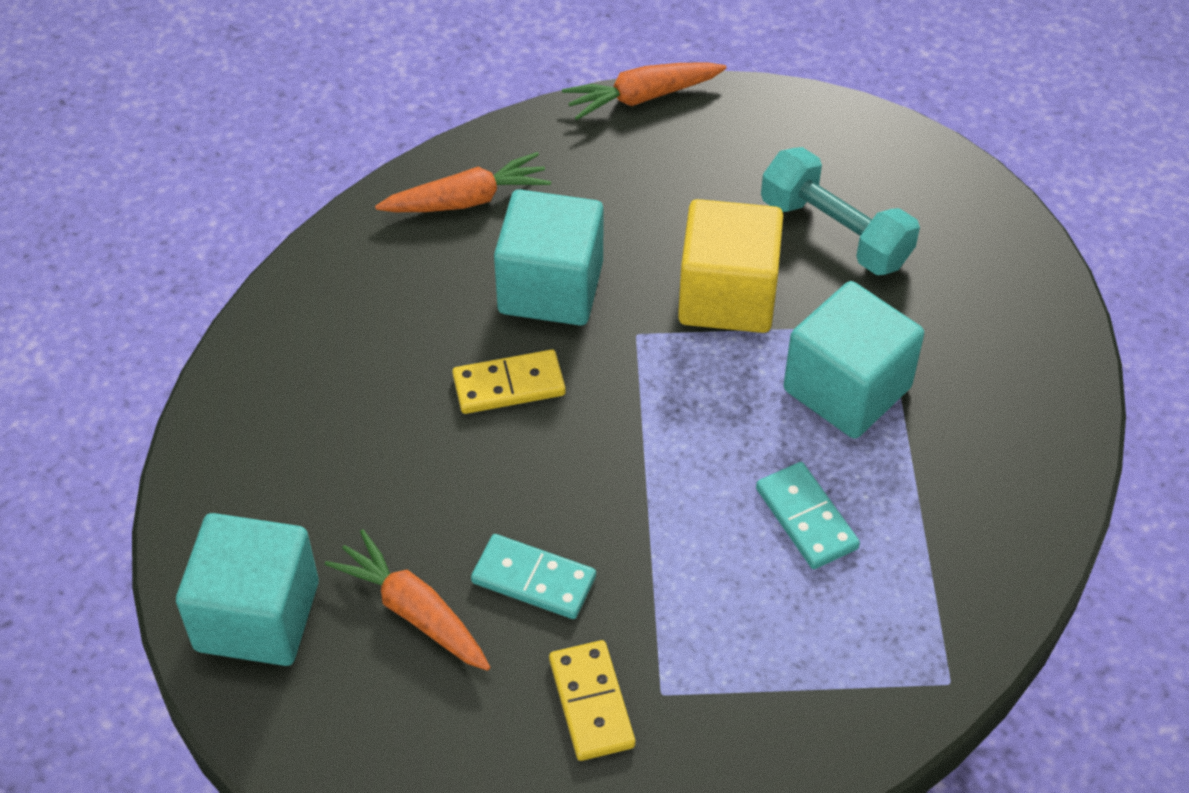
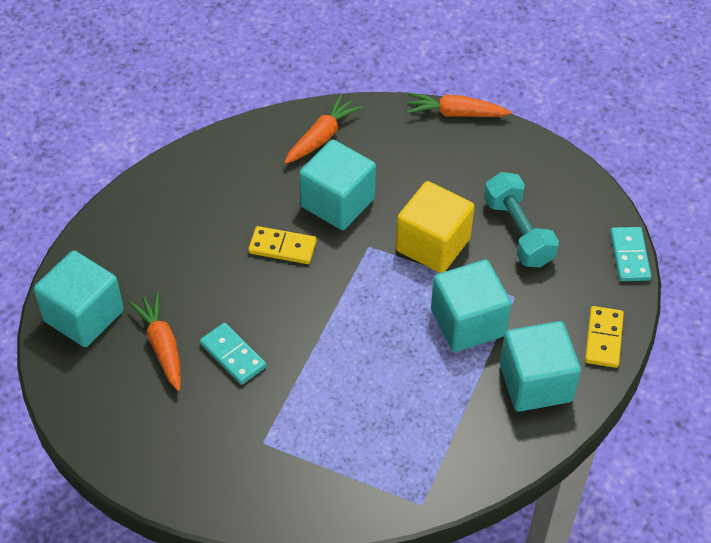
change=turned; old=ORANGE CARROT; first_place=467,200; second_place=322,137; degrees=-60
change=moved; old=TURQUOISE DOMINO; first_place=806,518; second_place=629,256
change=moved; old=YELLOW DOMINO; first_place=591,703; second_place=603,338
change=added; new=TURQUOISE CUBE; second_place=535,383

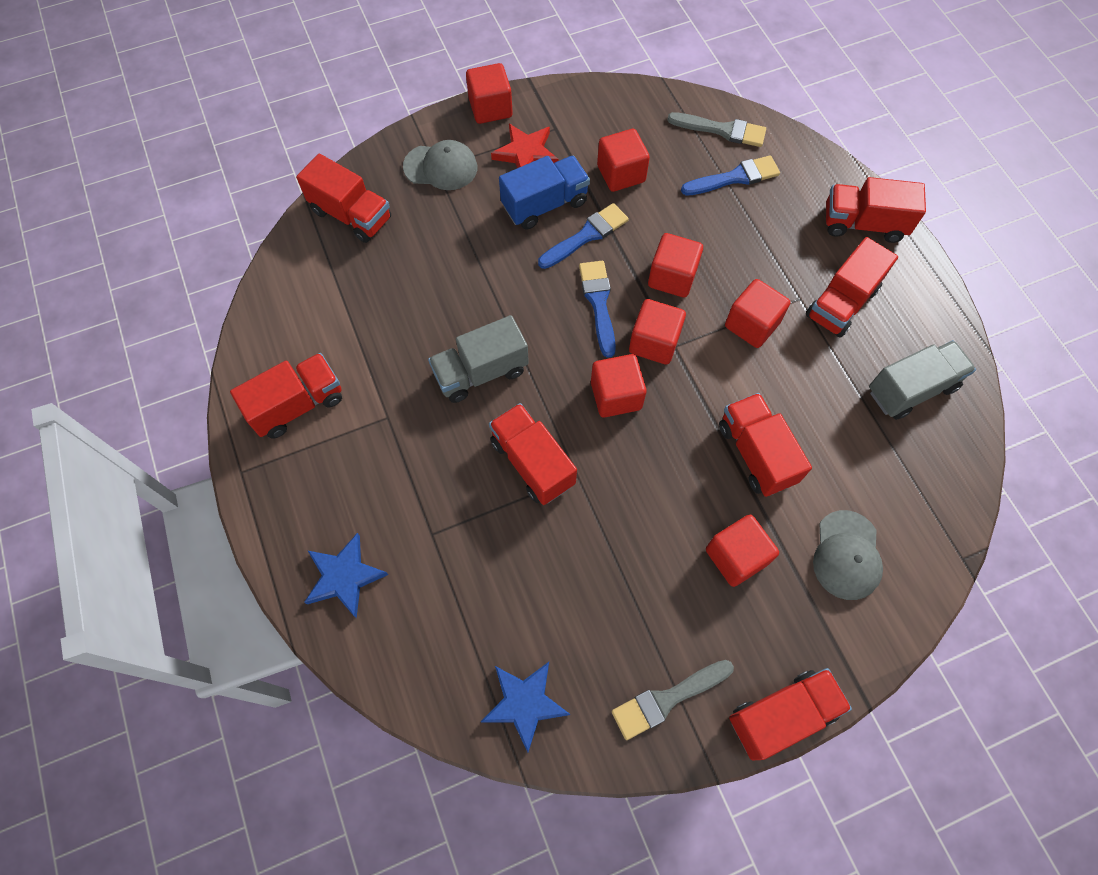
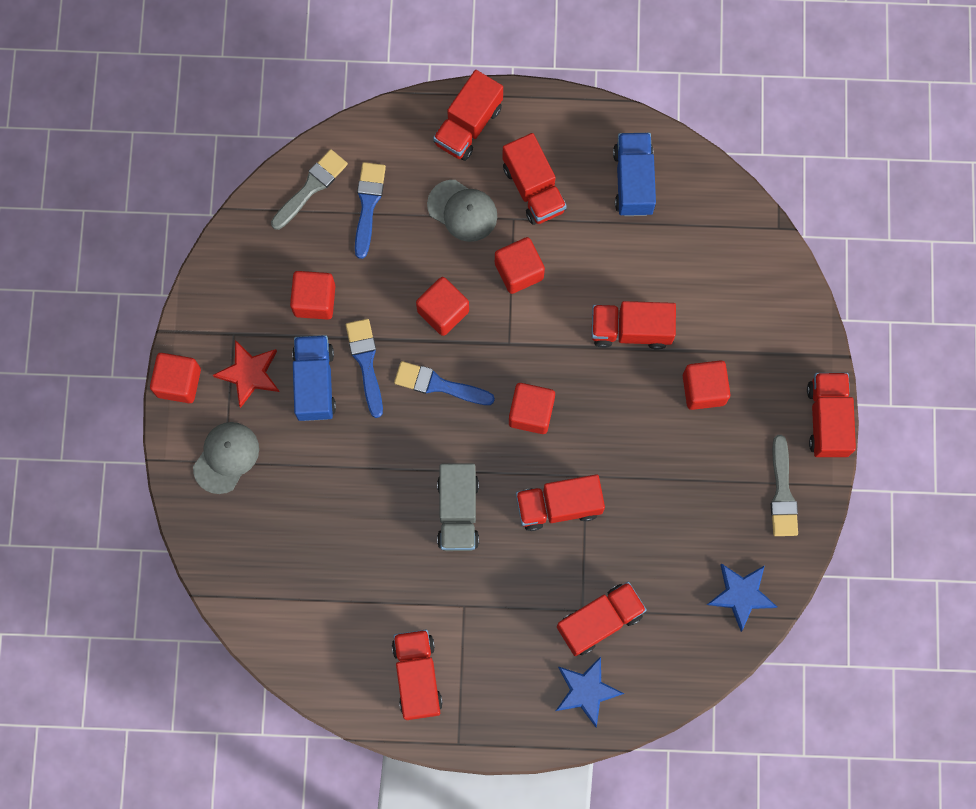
change=moved; old=RED TRUCK; first_place=351,215; second_place=599,620
change=removed; old=RED CUBE; first_place=654,342
change=recoloured; old=GREY TRUCK; new=BLUE TRUCK; first_place=911,389; second_place=633,181
change=moved; old=GREY CAP; first_place=846,555; second_place=462,211

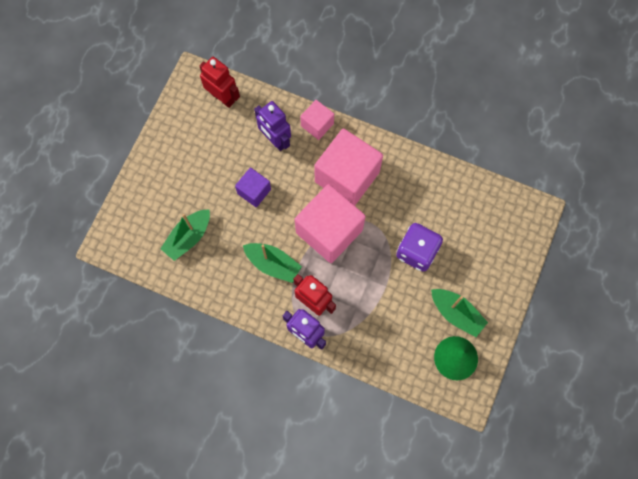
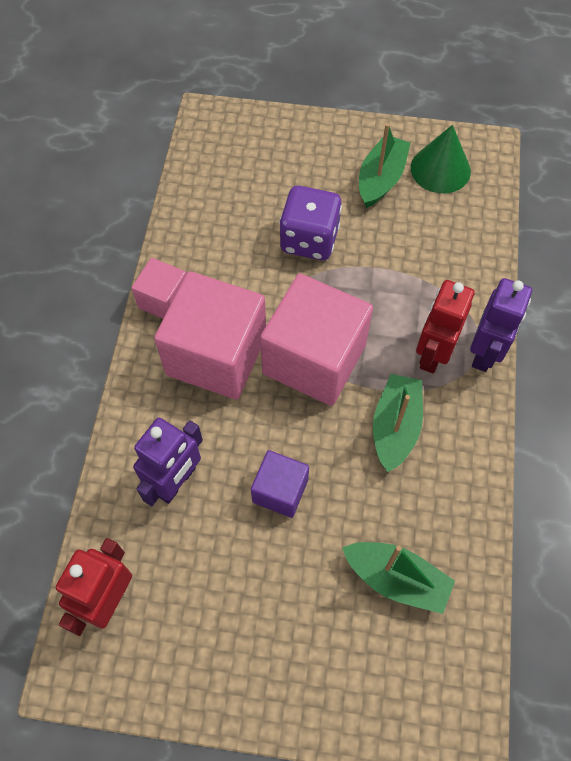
change=moved; old=PINK CUBE; first_place=317,125; second_place=164,300

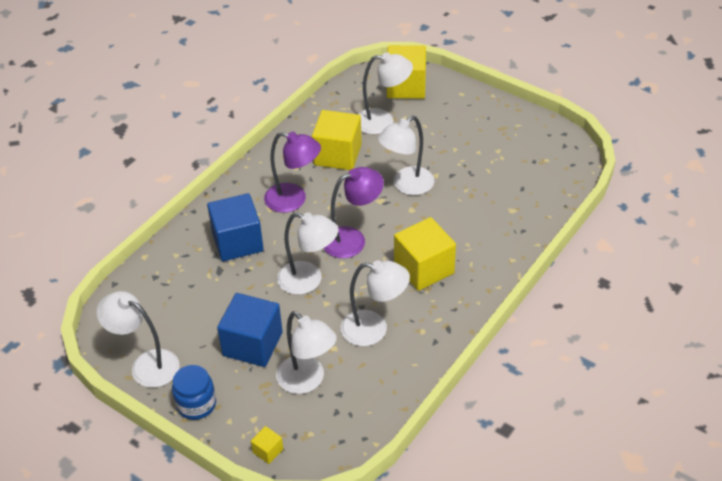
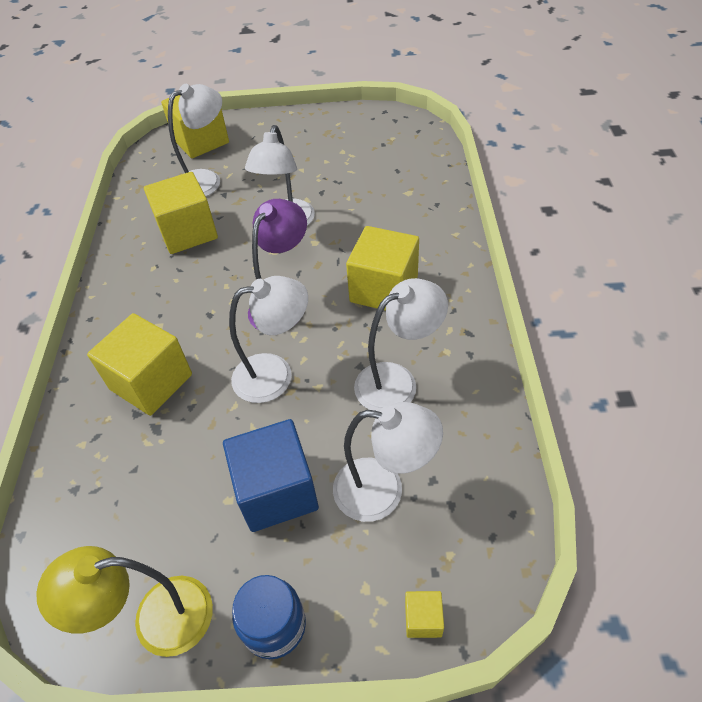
change=removed; old=PURPLE LAMP; first_place=294,200
change=recoloured; old=BLUE CUBE; new=YELLOW CUBE; first_place=237,242; second_place=151,382
change=recoloured; old=WHITE LAMP; new=YELLOW LAMP; first_place=146,365; second_place=156,619

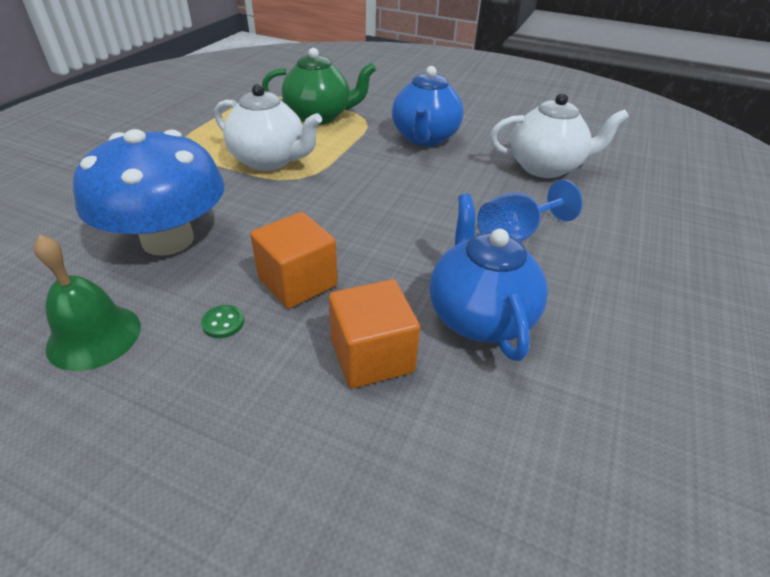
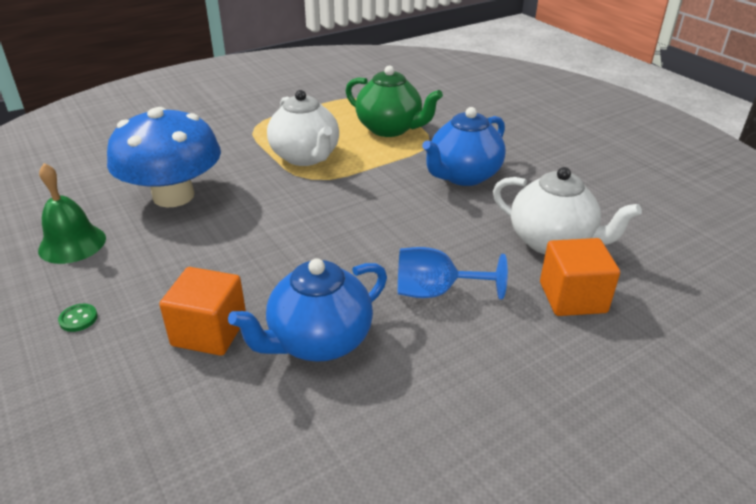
change=turned; old=BLUE TEAPOT; first_place=479,316; second_place=318,341; degrees=-150
change=moved; old=ORANGE CUBE; first_place=297,282; second_place=572,297
change=moved; old=GREEN BUTTON; first_place=223,323; second_place=78,319

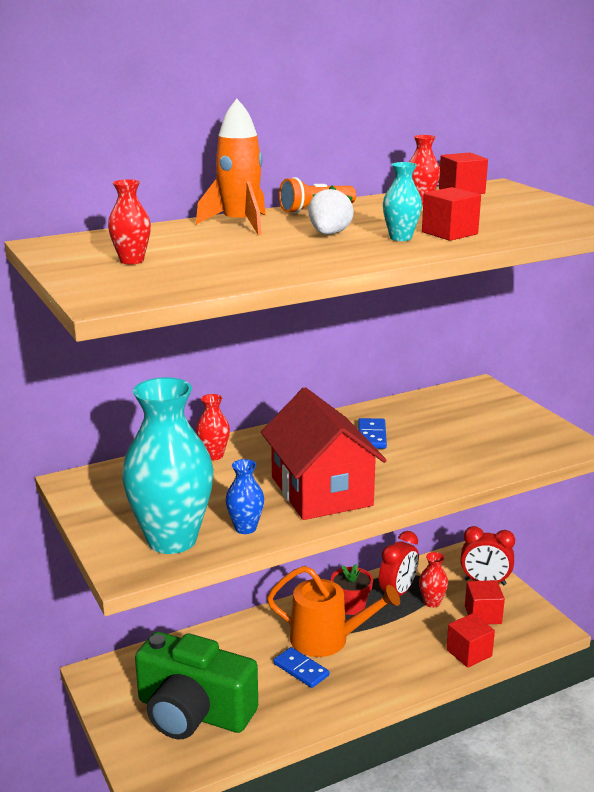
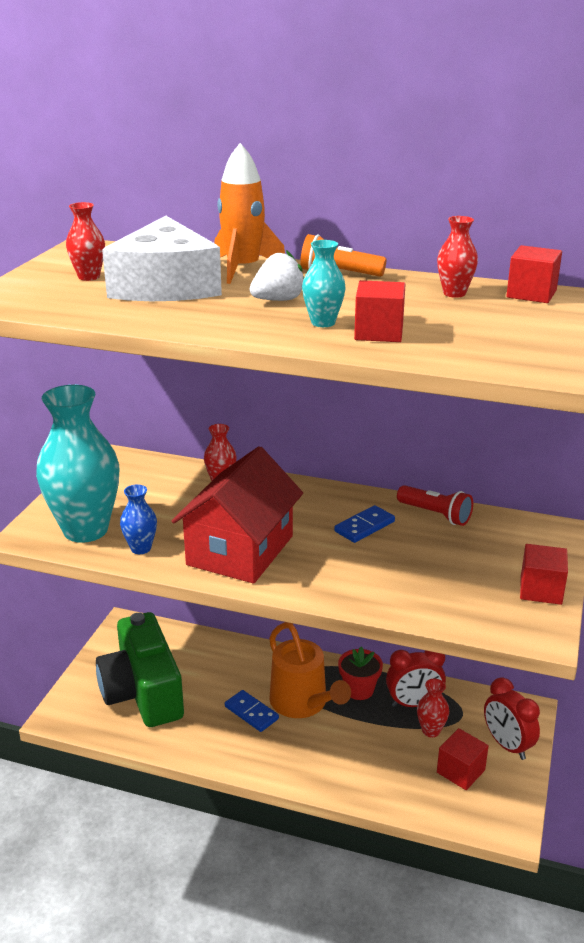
change=moved; old=RED CUBE; first_place=469,653; second_place=541,590
change=turned; old=BLUE DOMINO; first_place=301,669; second_place=251,713; degrees=-45
change=added; new=WHITE CHEESE; second_place=166,285
change=added; new=RED FLASHLIGHT; second_place=435,515

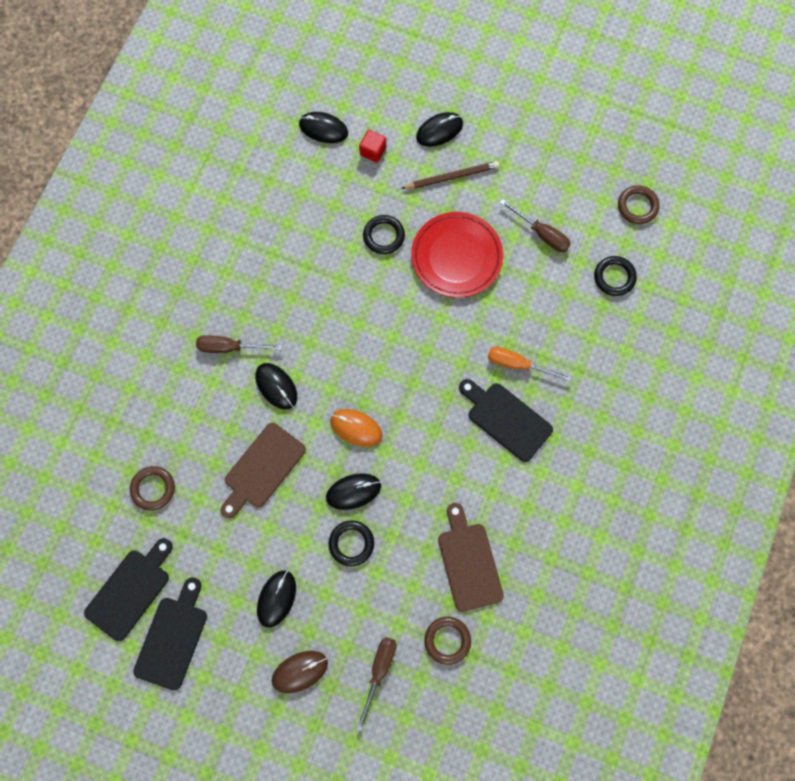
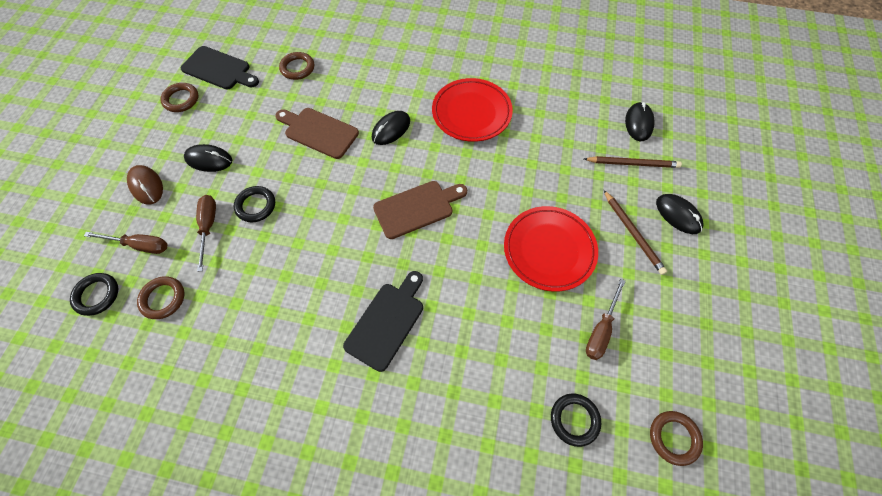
change=replaced; old=RED CUBE; new=BROWN PENCIL; first_place=373,151; second_place=632,163
change=moved; old=BLACK RING; first_place=384,236; second_place=97,295
change=moved; old=BROWN SCREWDRIVER; first_place=229,347; second_place=208,227
change=removed; old=ORANGE SCREWDRIVER; first_place=518,364
change=removed; old=ORANGE MOUSE; first_place=356,428
change=removed; old=BLACK MOUSE; first_place=353,491
change=moved; old=BROWN CUTTING BOARD; first_place=468,562; second_place=417,208
change=replaced; old=BLACK CUTTING BOARD; new=BROWN RING; first_place=172,638; second_place=181,99
change=added; new=RED PLATE; second_place=471,113

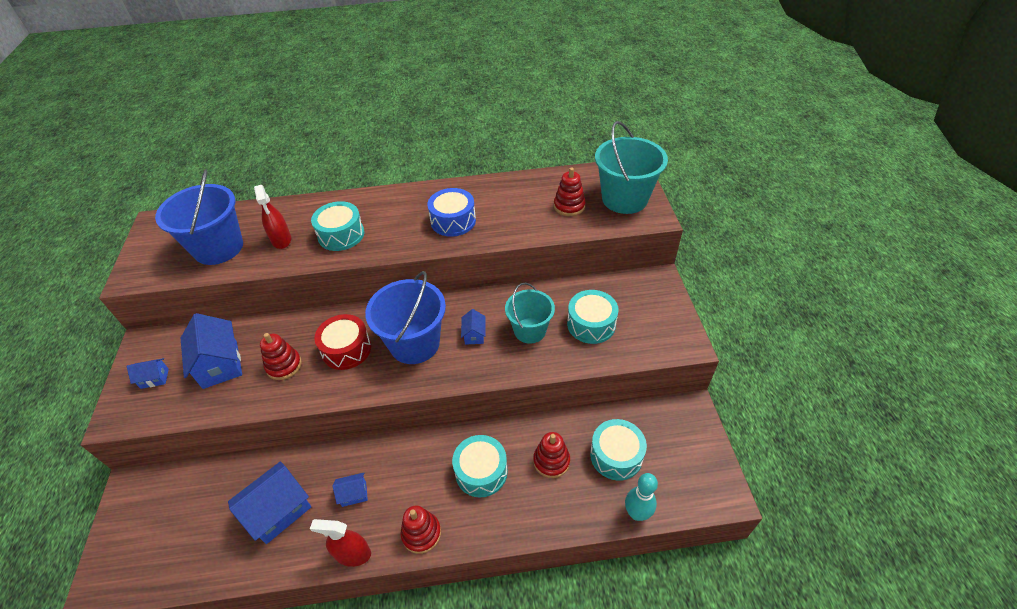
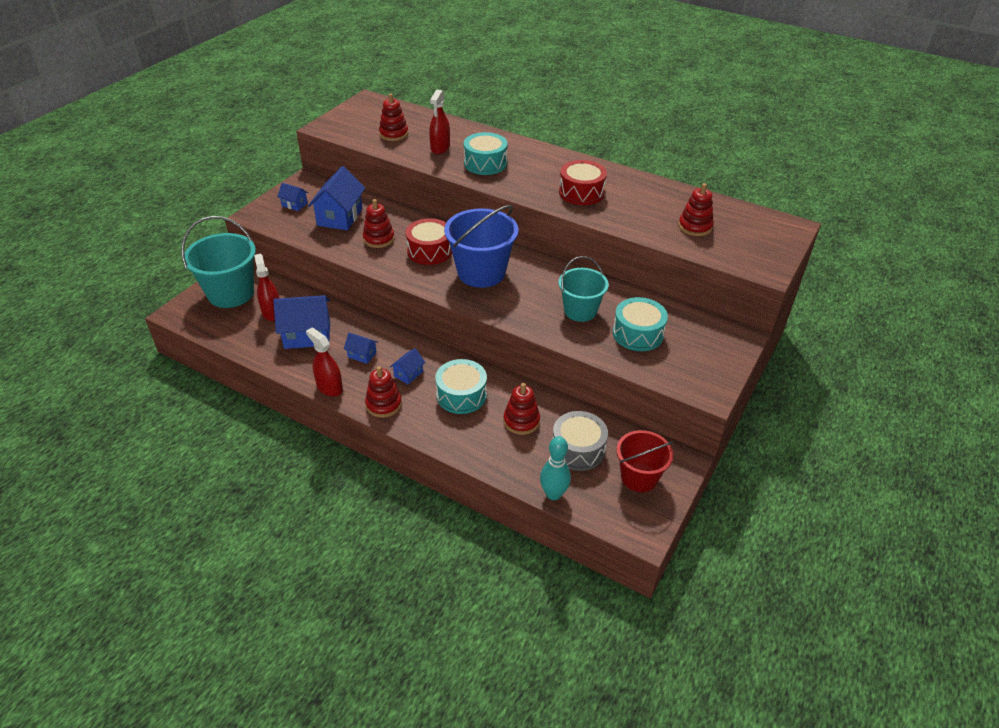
change=moved; old=TURQUOISE BUCKET; first_place=624,199; second_place=231,293
change=replaced; old=BLUE BUCKET; new=RED STACKING TOY; first_place=218,248; second_place=393,134
change=recoloured; old=BLUE DRUM; new=RED DRUM; first_place=453,221; second_place=581,192
change=moved; old=BLUE HOUSE; first_place=474,335; second_place=408,374
change=recoloured; old=TURQUOISE DRUM; new=GREY DRUM; first_place=616,455; second_place=578,449
change=added; new=RED SPRAY BOTTLE; second_place=272,312
change=added; new=RED BUCKET; second_place=639,477

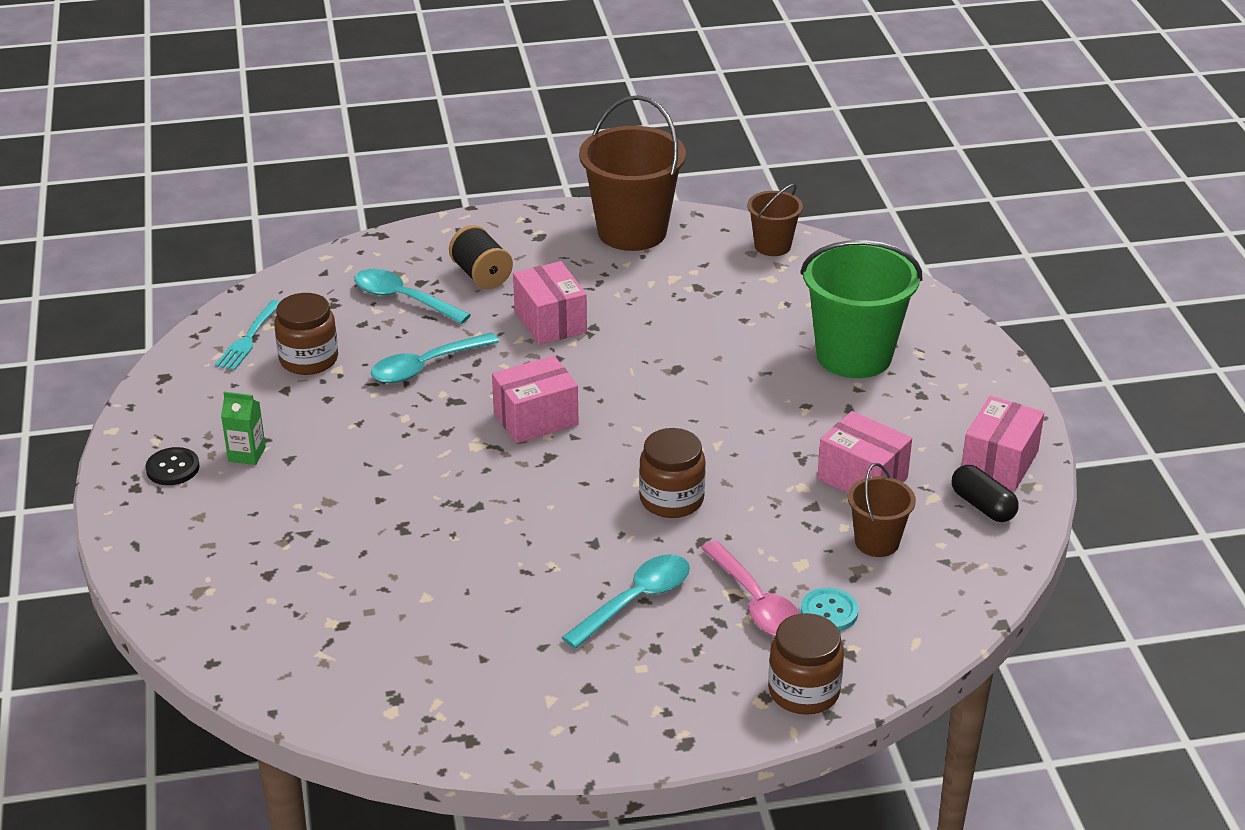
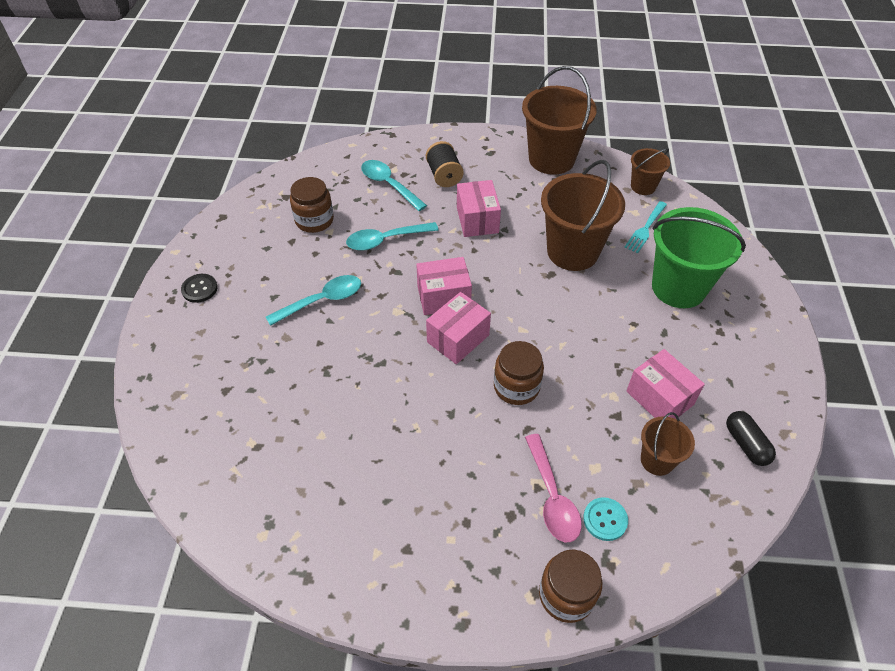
change=moved; old=TURQUOISE FORK; first_place=248,339; second_place=645,229
change=removed; old=GREEN CARTON; first_place=247,454
change=moved; old=PINK BOX; first_place=999,463; second_place=458,338
change=moved; old=TURQUOISE SPOON; first_place=636,600; second_place=322,300
change=added; new=BROWN BUCKET; second_place=572,251

